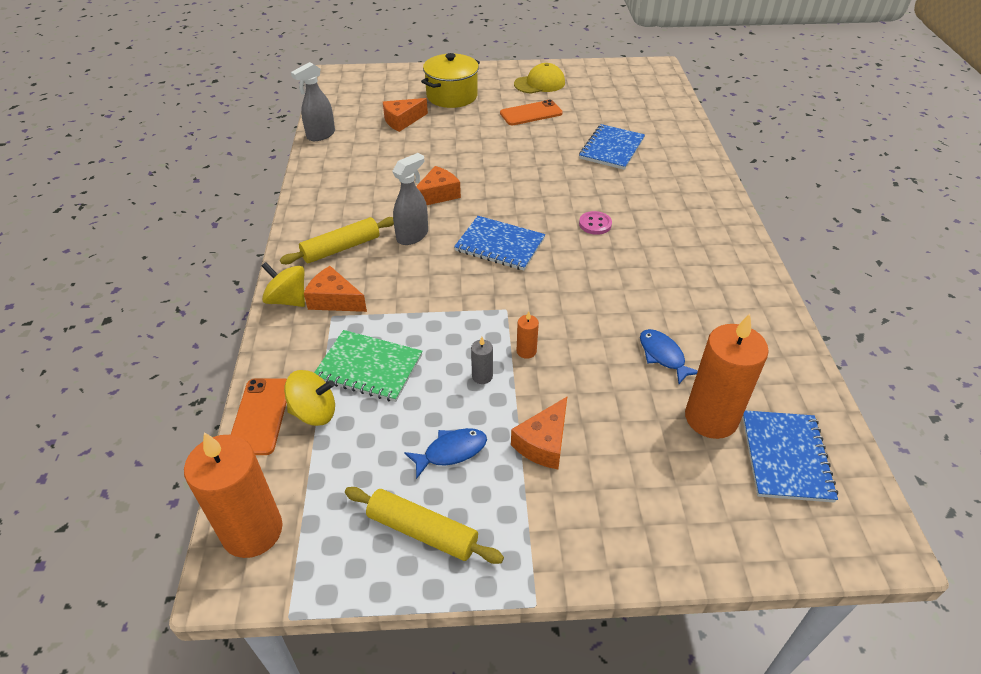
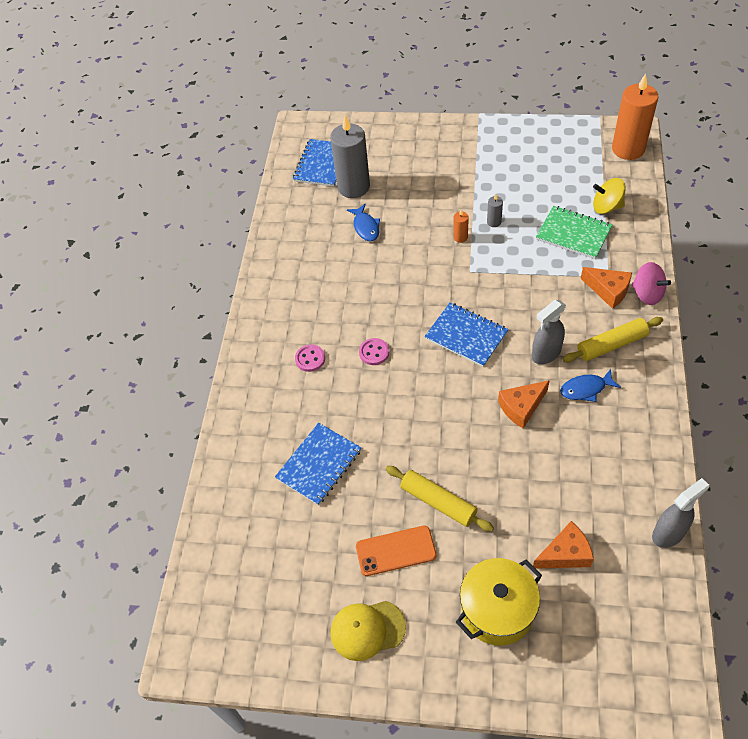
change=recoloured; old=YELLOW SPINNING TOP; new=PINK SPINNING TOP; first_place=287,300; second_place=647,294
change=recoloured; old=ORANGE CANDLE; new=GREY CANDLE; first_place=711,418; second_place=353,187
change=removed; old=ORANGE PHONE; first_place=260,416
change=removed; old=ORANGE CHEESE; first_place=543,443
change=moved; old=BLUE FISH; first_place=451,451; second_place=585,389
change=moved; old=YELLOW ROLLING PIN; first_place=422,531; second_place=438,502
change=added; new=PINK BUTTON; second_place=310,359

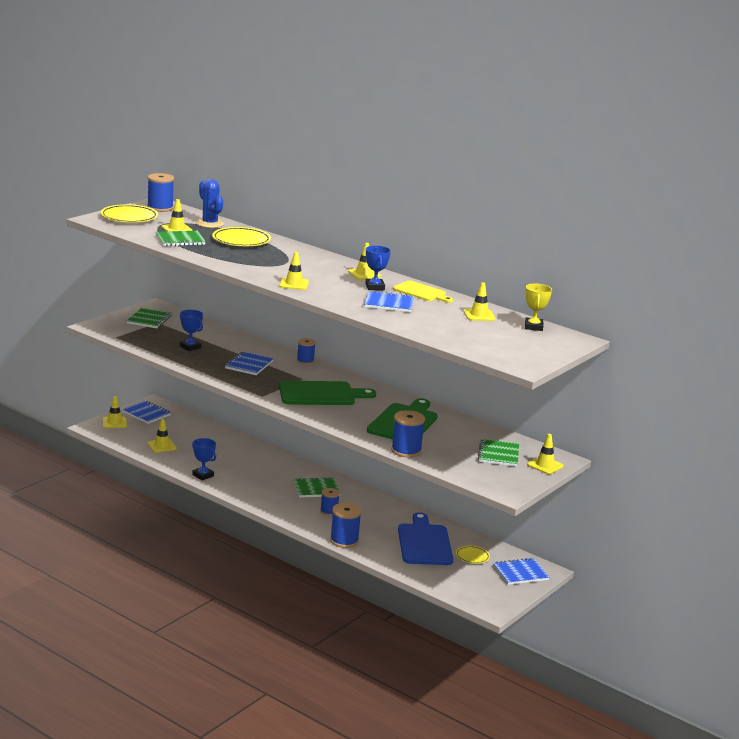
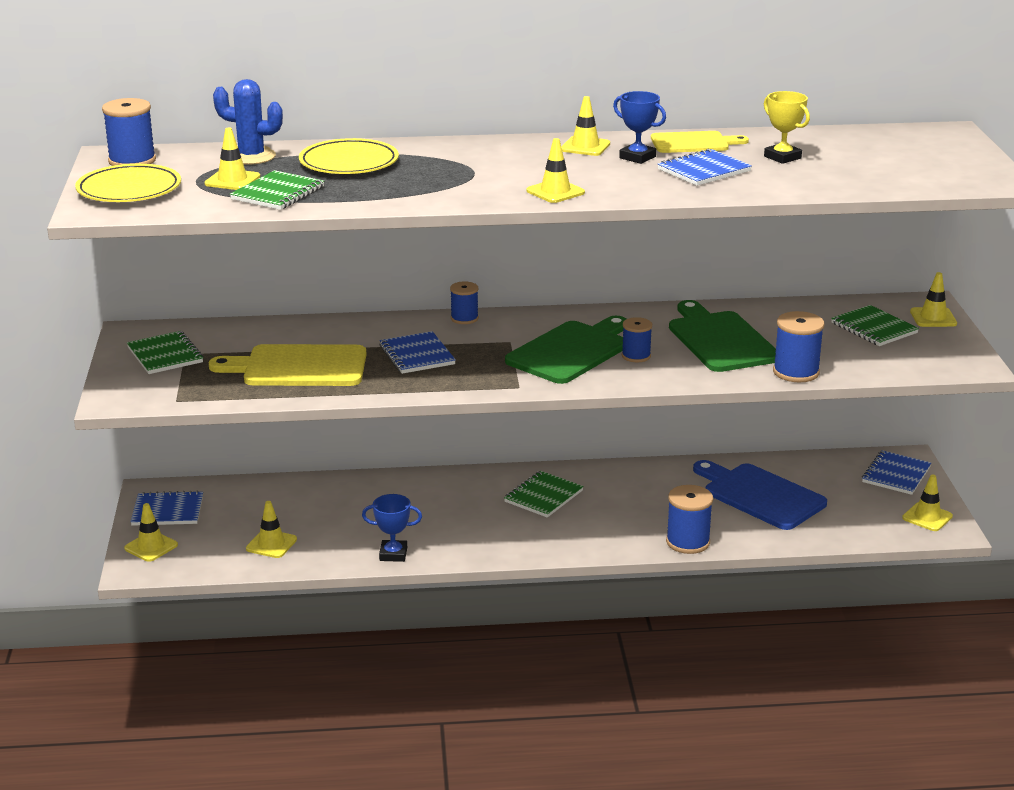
change=moved; old=YELLOW TRAFFIC CONE; first_place=479,315; second_place=927,517
change=moved; old=YELLOW TROPHY; first_place=533,327; second_place=782,157
change=replaced; old=BLUE TROPHY; new=YELLOW CUTTING BOARD; first_place=190,347; second_place=299,367
change=moved; old=BLUE SPOOL; first_place=329,511; second_place=636,356
change=removed; old=YELLOW PLATE; first_place=472,557

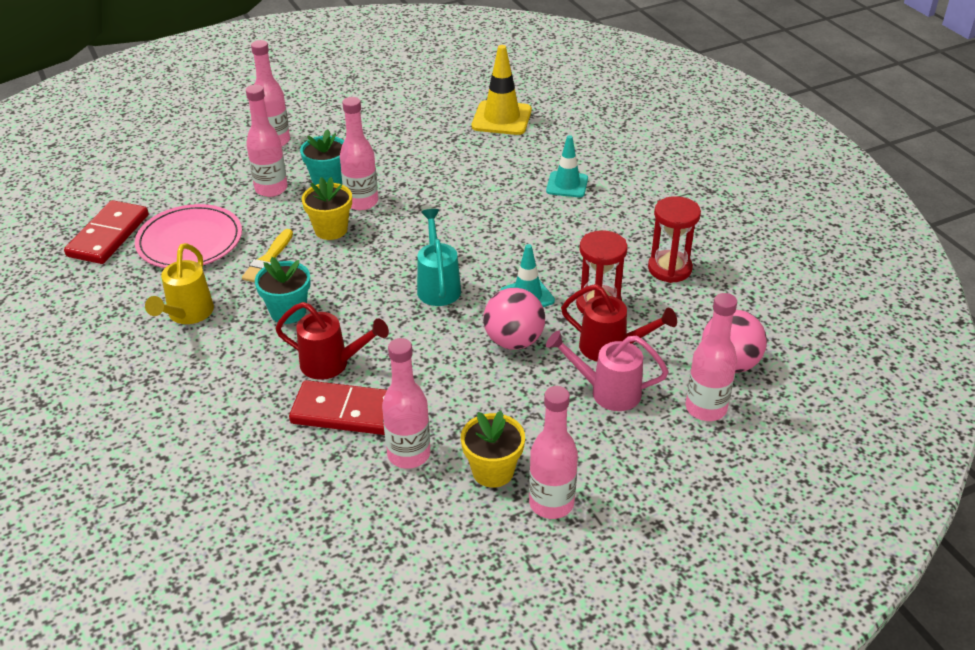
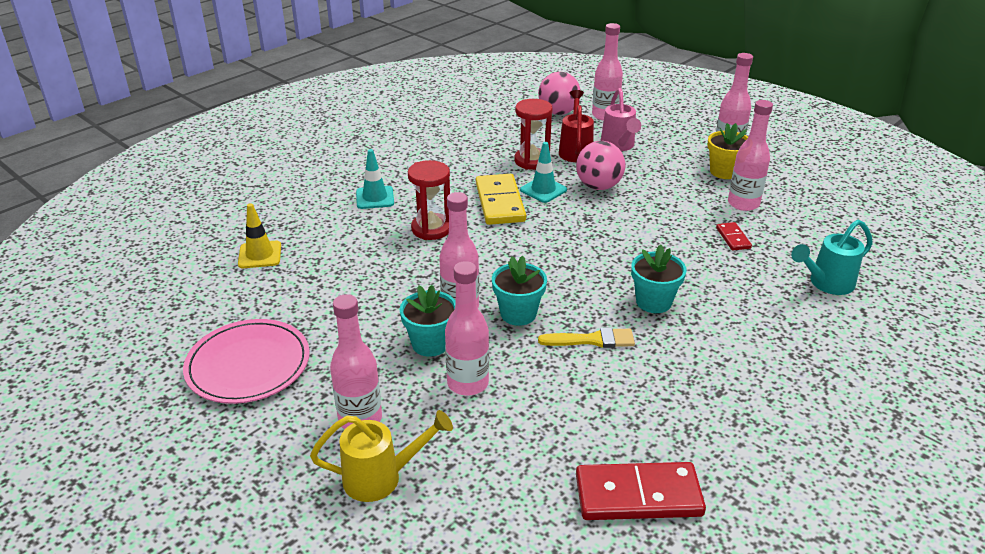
change=resized; old=YELLOW TRAFFIC CONE; first_place=501,118; second_place=260,255; factor=0.66
change=recoloured; old=YELLOW FLOWER POT; new=TURQUOISE FLOWER POT; first_place=331,230; second_place=518,314
change=moved; old=RED HOURGLASS; first_place=669,269; second_place=431,229
change=moved; old=PINK PLATE; first_place=190,241; second_place=248,365
change=moved; old=TURQUOISE WATERING CAN; first_place=438,286; second_place=826,284
change=moved; old=YELLOW WATERING CAN; first_place=187,314; second_place=381,478
change=removed; old=RED WATERING CAN; first_place=332,364
change=resized; old=RED DOMINO; first_place=347,412; second_place=733,238; factor=0.5
change=added; new=YELLOW DOMINO; second_place=499,202

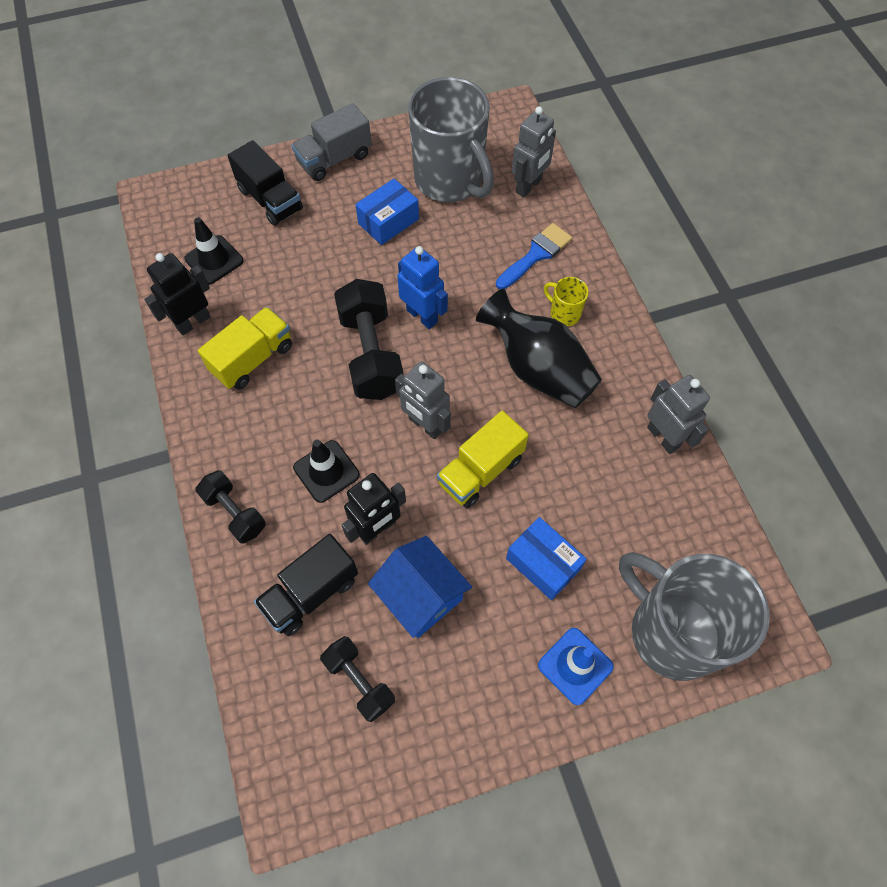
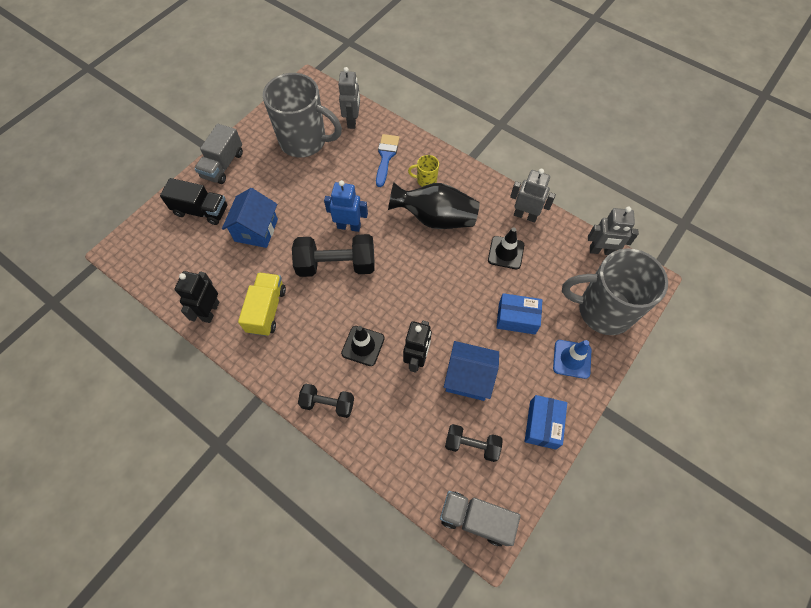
change=moved; old=BLUE BOX; first_place=388,221; second_place=542,425
change=moved; old=BLACK TRAFFIC CONE; first_place=214,260; second_place=506,253
change=turned; old=BLACK DUMBBELL; first_place=371,354; second_place=336,265; degrees=-45
change=moved; old=GREY ROBOT; first_place=425,425; second_place=601,251
change=removed; old=YELLOW TRUCK; first_place=480,471
change=removed; old=BLACK TRUCK; first_place=311,593
change=added; new=BLUE HOUSE; second_place=256,230
change=added; new=GREY TRUCK; second_place=476,519

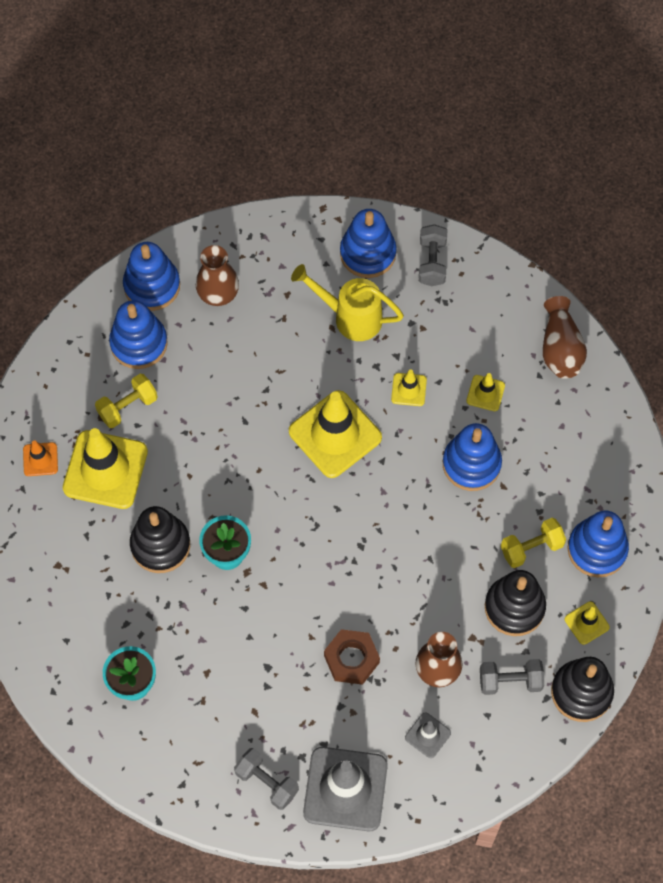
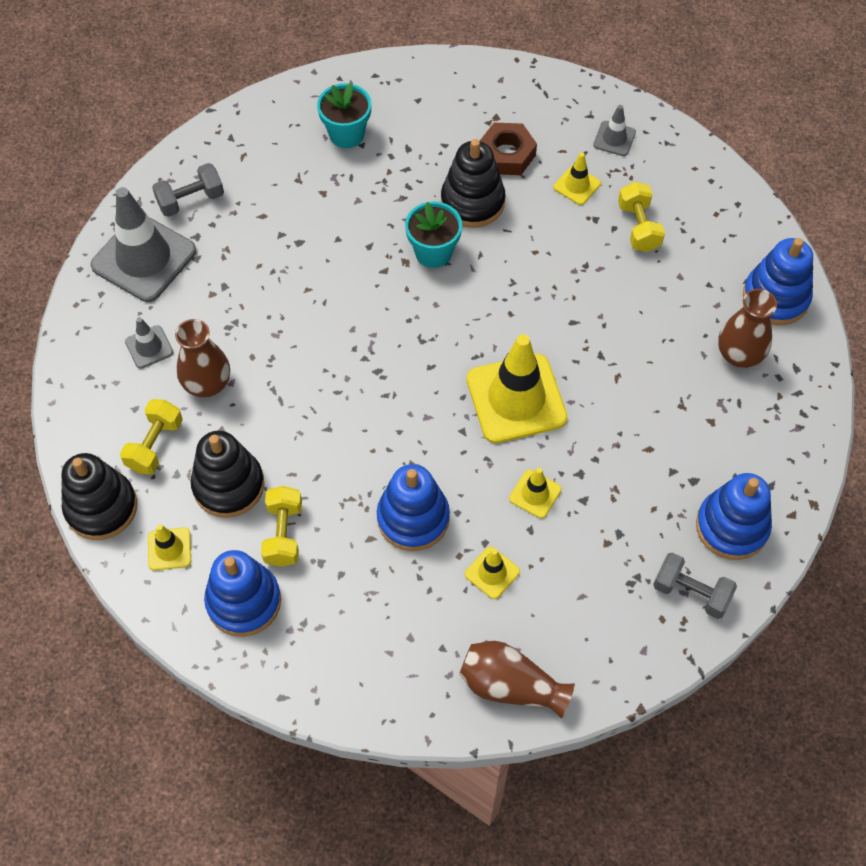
change=removed; old=YELLOW WATERING CAN; first_place=350,317
change=removed; old=BLUE STACKING TOY; first_place=139,343
change=resized; old=YELLOW TRAFFIC CONE; first_place=105,470; second_place=577,185; factor=0.47
change=recoloured; old=ORANGE TRAFFIC CONE; new=GREY TRAFFIC CONE; first_place=40,459; second_place=614,138
change=moved; old=BROWN NUT; first_place=351,659; second_place=507,154
change=recoloured; old=GREY DUMBBELL; new=YELLOW DUMBBELL; first_place=510,681; second_place=155,445

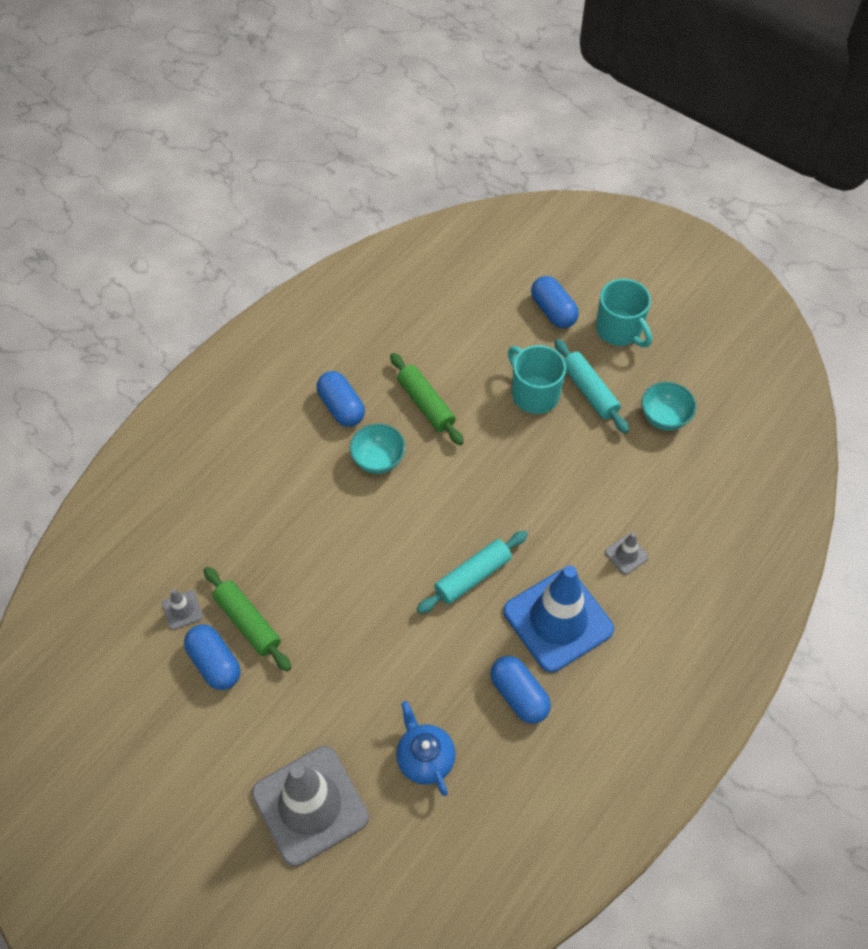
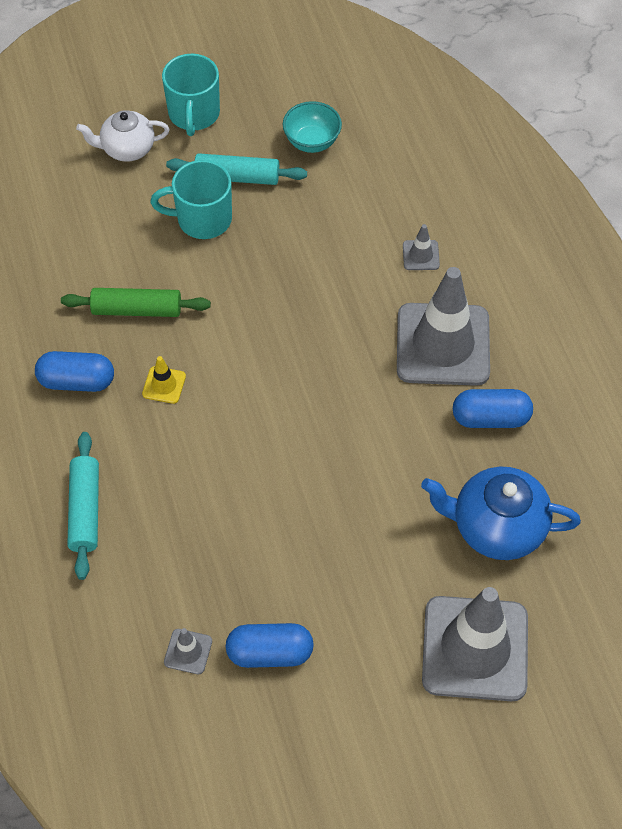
change=replaced; old=BLUE CAPSULE; new=WHITE TEAPOT; first_place=553,311; second_place=127,149
change=turned; old=TURQUOISE MUG; first_place=619,330; second_place=194,114; degrees=90
change=replaced; old=TURQUOISE BOWL; new=YELLOW TRAFFIC CONE; first_place=378,460; second_place=164,385
change=moved; old=TURQUOISE ROLLING PIN; first_place=472,576; second_place=85,510
change=recoloured; old=BLUE TRAFFIC CONE; new=GREY TRAFFIC CONE; first_place=558,620; second_place=443,345
change=removed; old=GREEN ROLLING PIN; first_place=248,622
change=resized; old=BLUE TEAPOT; first_place=425,758; second_place=496,527; factor=1.5

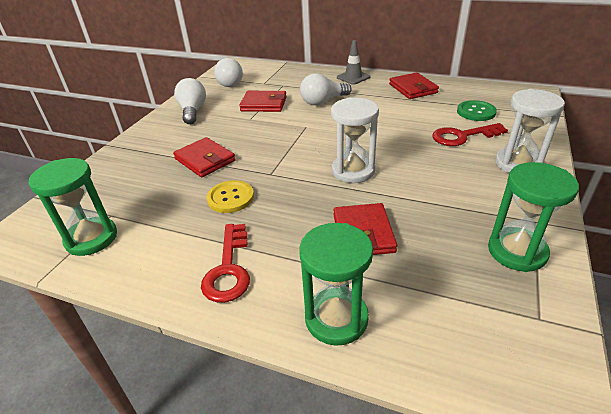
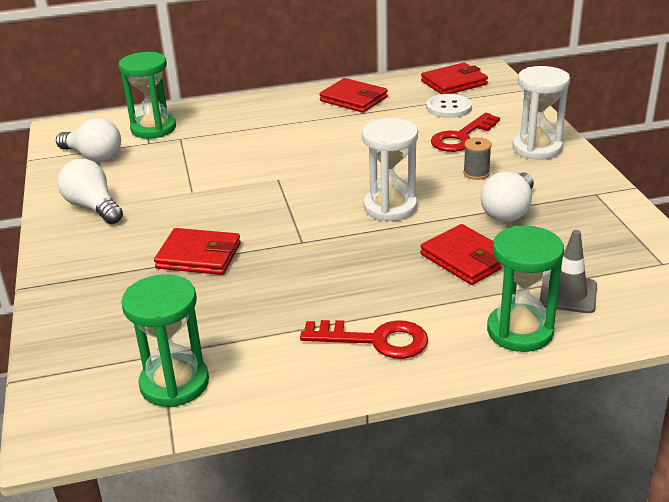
change=moved; old=GREY TRAFFIC CONE; first_place=353,77; second_place=568,294
change=moved; old=WHITE LIGHT BULB; first_place=323,101; second_place=508,211
change=moved; old=RED WALLET; first_place=264,104; second_place=454,83
change=recoloured; old=GREEN BUTTON; new=WHITE BUTTON; first_place=476,112; second_place=449,107
change=moved; old=GREEN HOURGLASS; first_place=517,251; second_place=153,128
change=removed; old=YELLOW BUTTON; first_place=230,198
change=turned; old=RED KEY; first_place=228,269; second_place=375,340; degrees=-45
change=added; new=GREY SPOOL; second_place=476,173

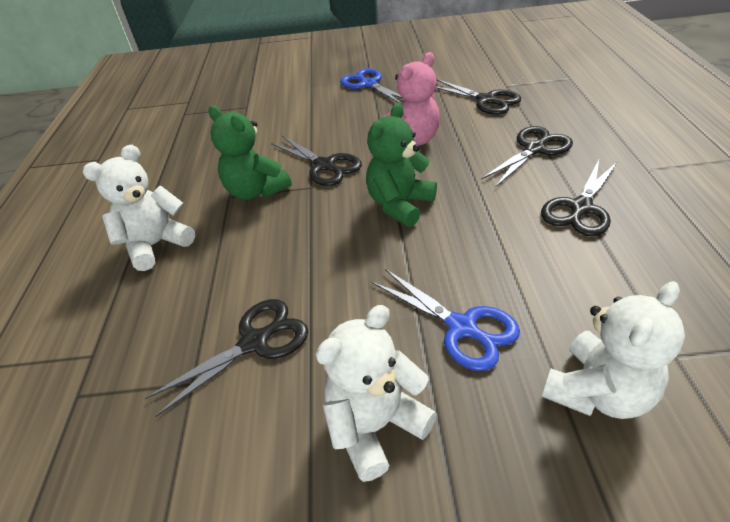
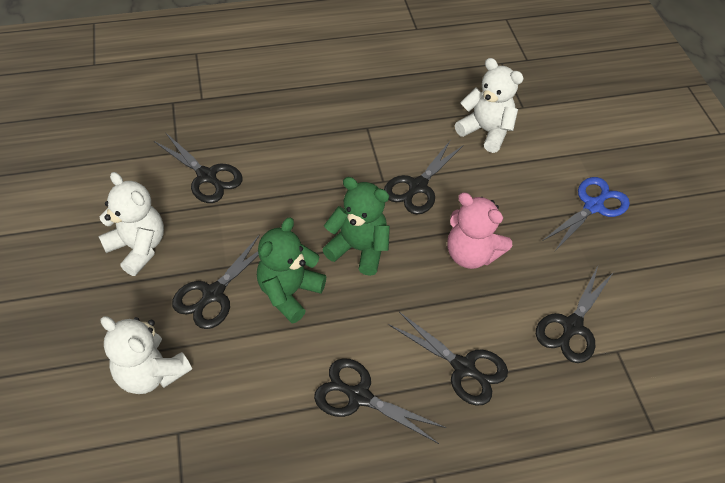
change=moved; old=GREEN TEDDY BEAR; first_place=256,191; second_place=289,292
change=moved; old=WHITE TEDDY BEAR; first_place=156,245; second_place=486,131
change=recoloured; old=BLUE SCISSORS; new=BLACK SCISSORS; first_place=462,327; second_place=213,294

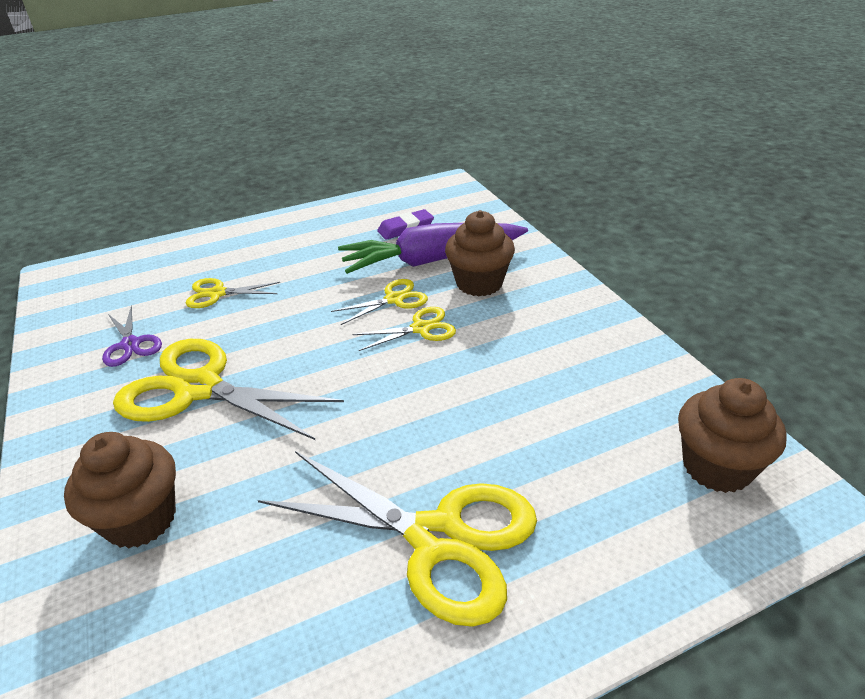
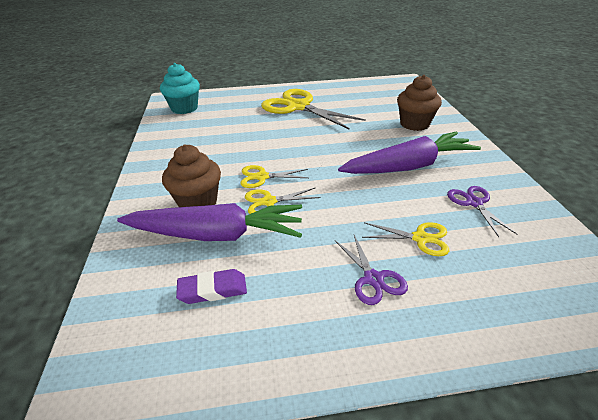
change=replaced; old=YELLOW SCISSORS; new=PURPLE CARROT; first_place=199,388; second_place=408,166
change=recoloured; old=BROWN CUPCAKE; new=TURQUOISE CUPCAKE; first_place=716,467; second_place=184,108
change=added; new=PURPLE SCISSORS; second_place=373,279

